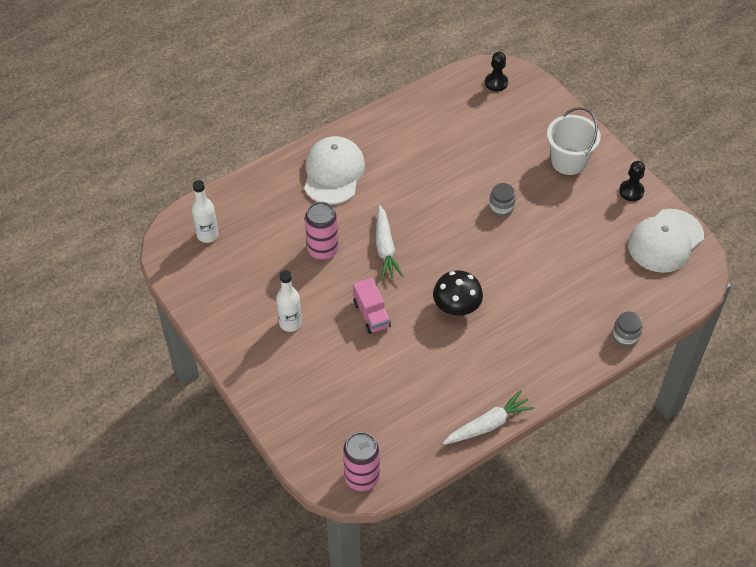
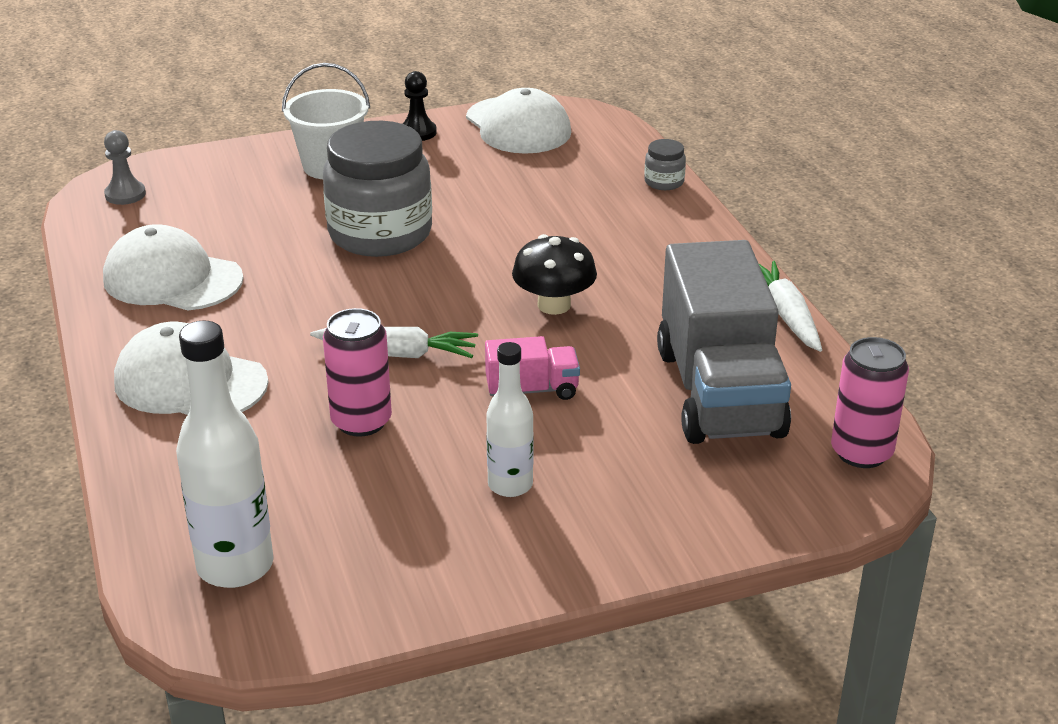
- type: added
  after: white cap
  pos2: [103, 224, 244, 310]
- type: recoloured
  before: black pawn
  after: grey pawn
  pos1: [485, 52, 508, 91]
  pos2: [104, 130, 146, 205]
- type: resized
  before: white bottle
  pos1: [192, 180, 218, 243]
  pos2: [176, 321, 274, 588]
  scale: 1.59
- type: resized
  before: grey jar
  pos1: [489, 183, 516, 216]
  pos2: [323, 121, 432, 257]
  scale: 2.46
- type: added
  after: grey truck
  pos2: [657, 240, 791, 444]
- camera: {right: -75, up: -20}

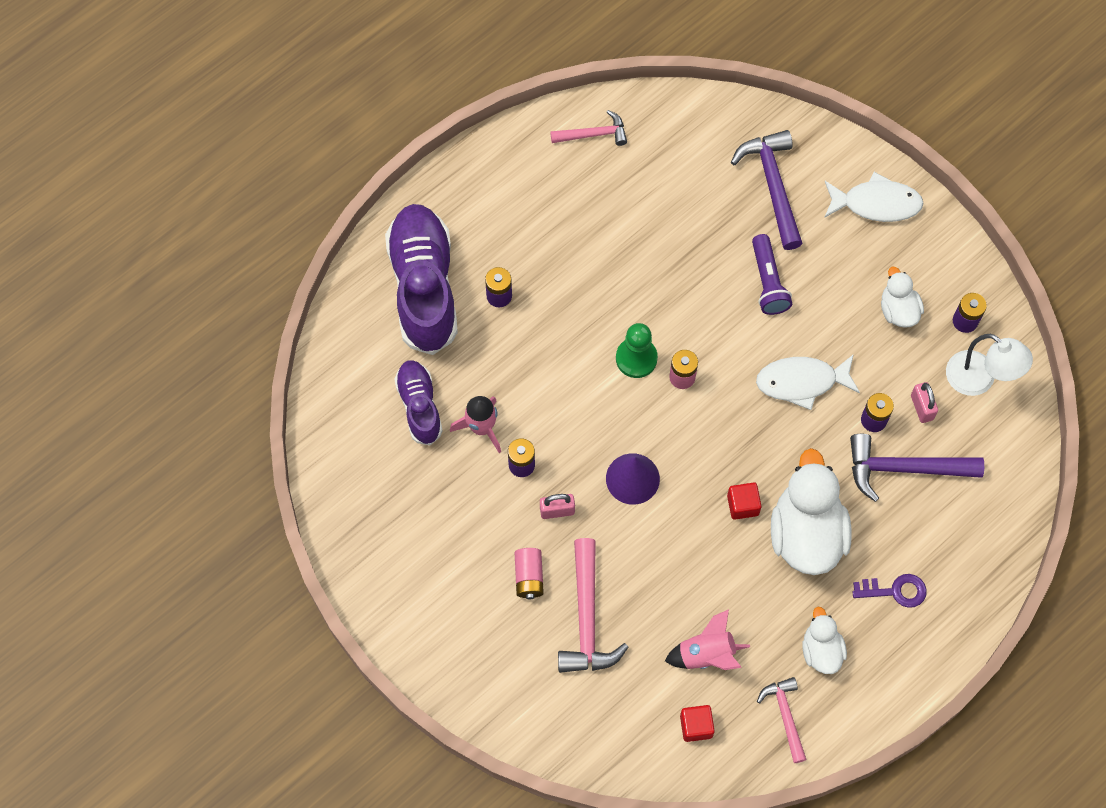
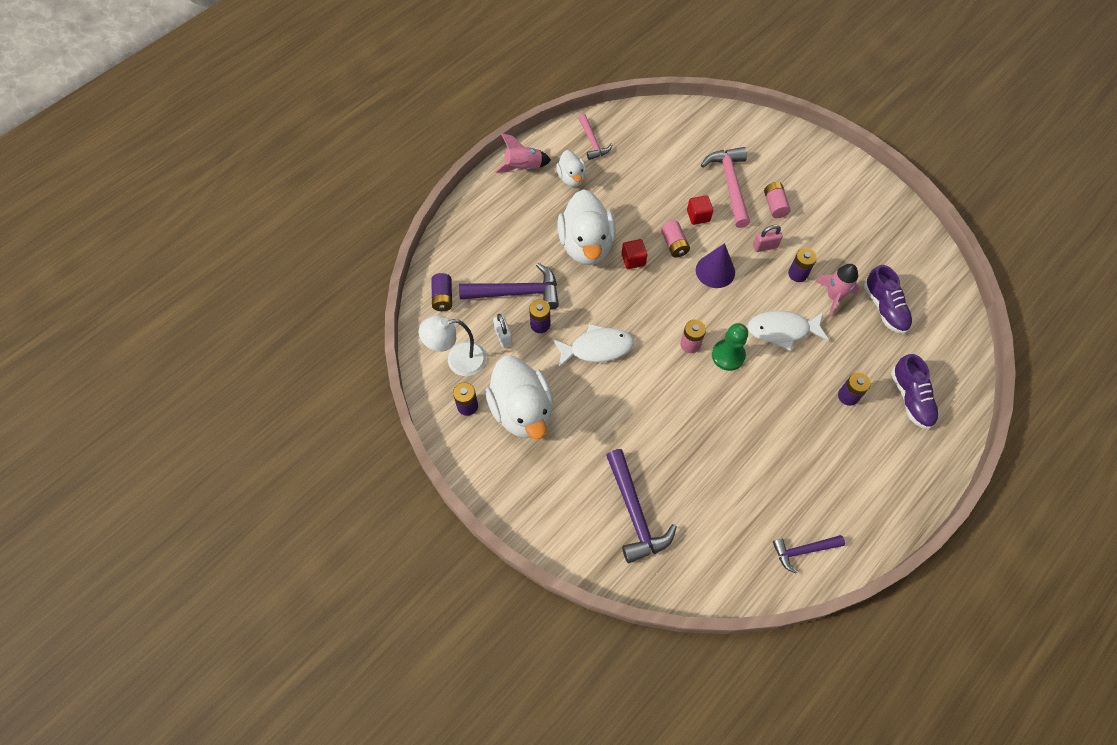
- type: turned
  before: white lamp
  pos1: [946, 334, 1033, 396]
  pos2: [419, 315, 486, 376]
  turn: -45
- type: added
  after: purple battery
  pos2: [431, 273, 452, 311]
- type: resized
  before: white duck
  pos1: [881, 267, 924, 328]
  pos2: [485, 356, 553, 439]
  scale: 1.89
- type: recoloured
  before: pink padlock
  after: white padlock
  pos1: [911, 382, 938, 423]
  pos2: [493, 314, 512, 348]
- type: moved
  before: pink rocket
  pos1: [665, 609, 750, 670]
  pos2: [495, 133, 551, 173]
- type: added
  after: pink battery
  pos2: [661, 221, 690, 258]
- type: moved
  before: red cube
  pos1: [680, 705, 715, 742]
  pos2: [687, 195, 713, 225]
- type: moved
  before: white fish
  pos1: [824, 172, 923, 222]
  pos2: [747, 311, 829, 351]
- type: recoloured
  before: pink hammer
  after: purple hammer
  pos1: [550, 110, 627, 146]
  pos2: [773, 535, 845, 574]
- type: resized
  before: purple shoe
  pos1: [385, 204, 458, 355]
  pos2: [891, 354, 939, 429]
  scale: 0.56
- type: removed
  before: purple flashlight
  pos1: [752, 234, 792, 315]
- type: removed
  before: purple key
  pos1: [852, 574, 927, 608]
- camera: {right: 175, up: -5}

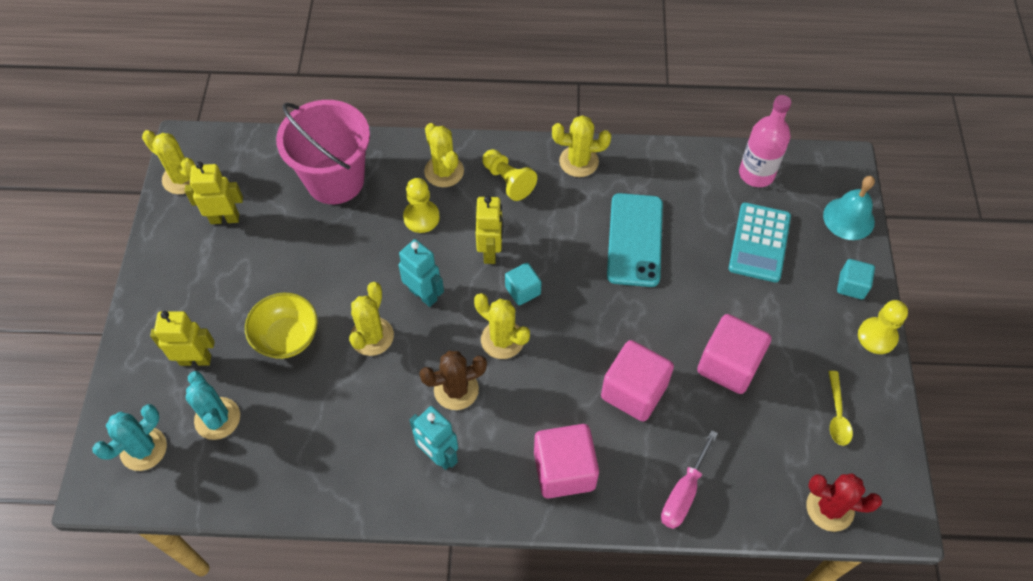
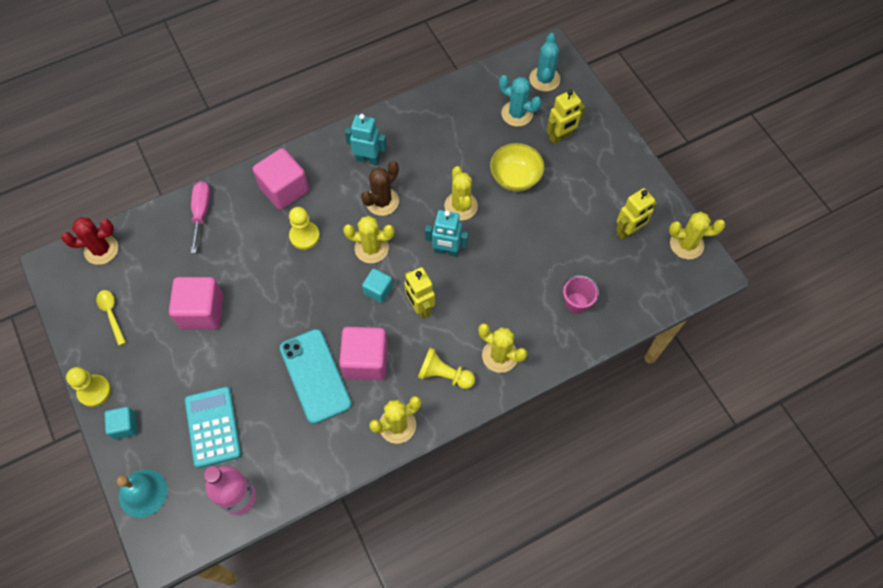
- type: moved
  before: yellow pawn
  pos1: [403, 178, 440, 233]
  pos2: [289, 207, 320, 250]
- type: moved
  before: pink cube
  pos1: [601, 340, 674, 422]
  pos2: [339, 327, 388, 380]
- type: resized
  before: pink bucket
  pos1: [276, 100, 370, 204]
  pos2: [563, 275, 599, 314]
  scale: 0.44
- camera: {right: 150, up: 5}

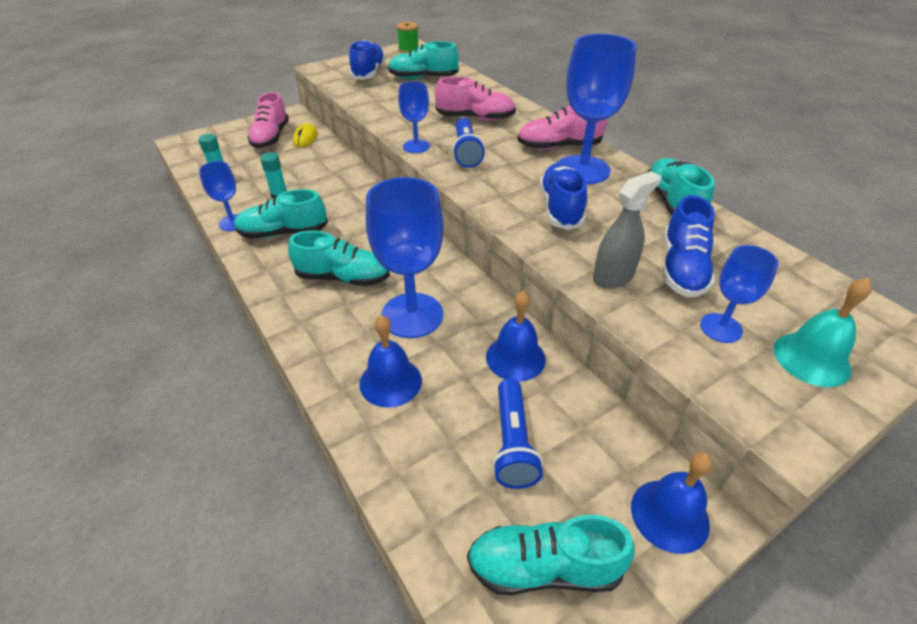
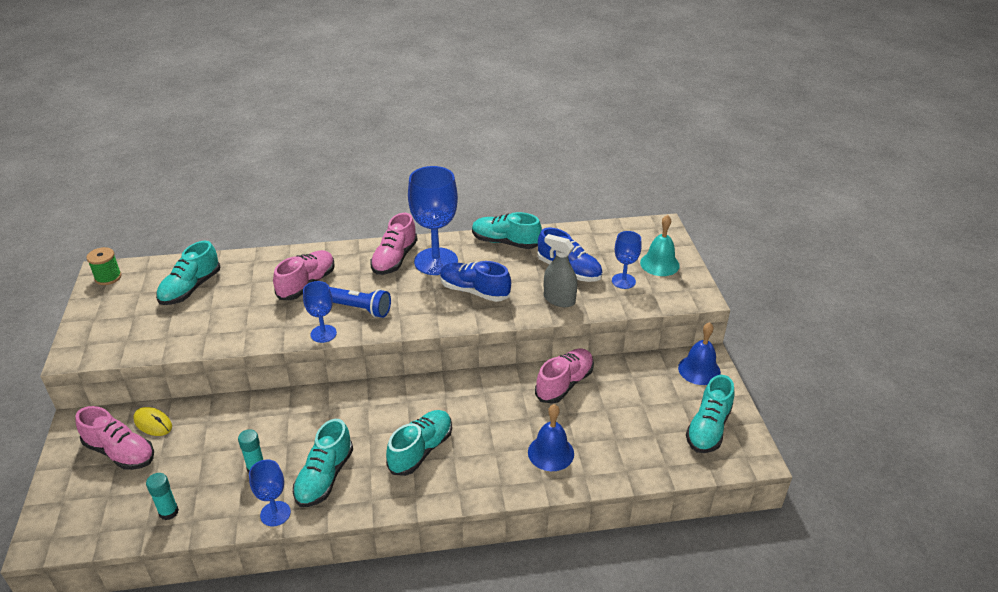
- type: replaced
  before: blue bell
  after: pink shoe
  pos1: [486, 291, 546, 382]
  pos2: [535, 349, 594, 404]
- type: turned
  before: grey spray bottle
  pos1: [593, 171, 661, 289]
  pos2: [544, 234, 577, 307]
  turn: -45
- type: removed
  before: blue shoe
  pos1: [349, 40, 386, 80]
- type: removed
  before: blue goblet
  pos1: [366, 177, 444, 338]
- type: removed
  before: blue flashlight
  pos1: [492, 379, 543, 489]
- camera: {right: -65, up: -5}

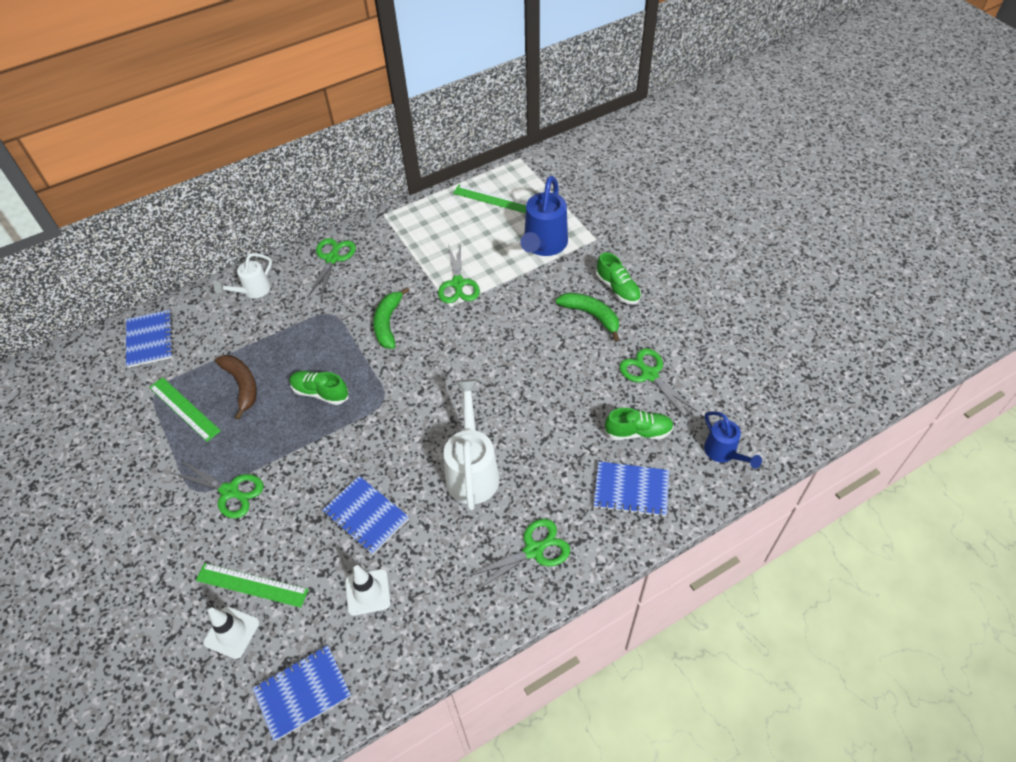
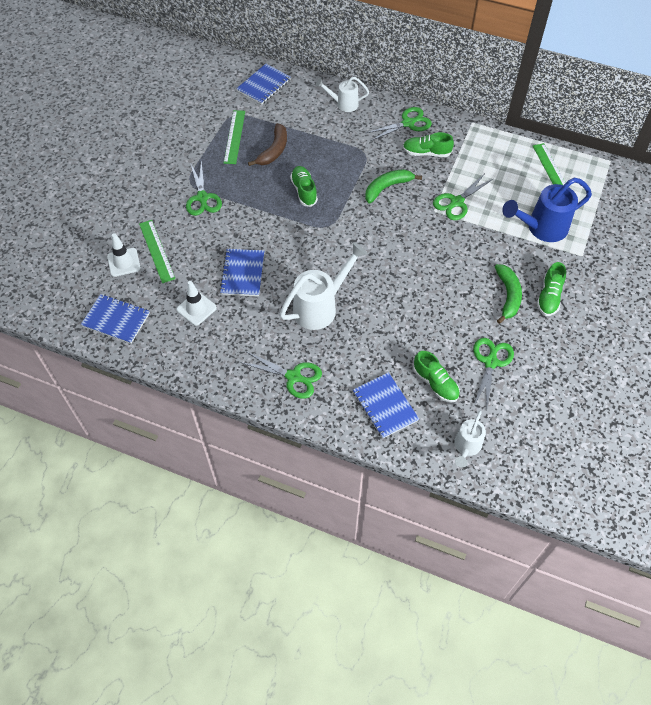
- type: added
  after: green shoe
  pos2: [403, 132, 454, 157]
- type: recoloured
  before: blue watering can
  after: white watering can
  pos1: [704, 411, 762, 469]
  pos2: [454, 411, 486, 468]
- camera: {right: 50, up: 5}

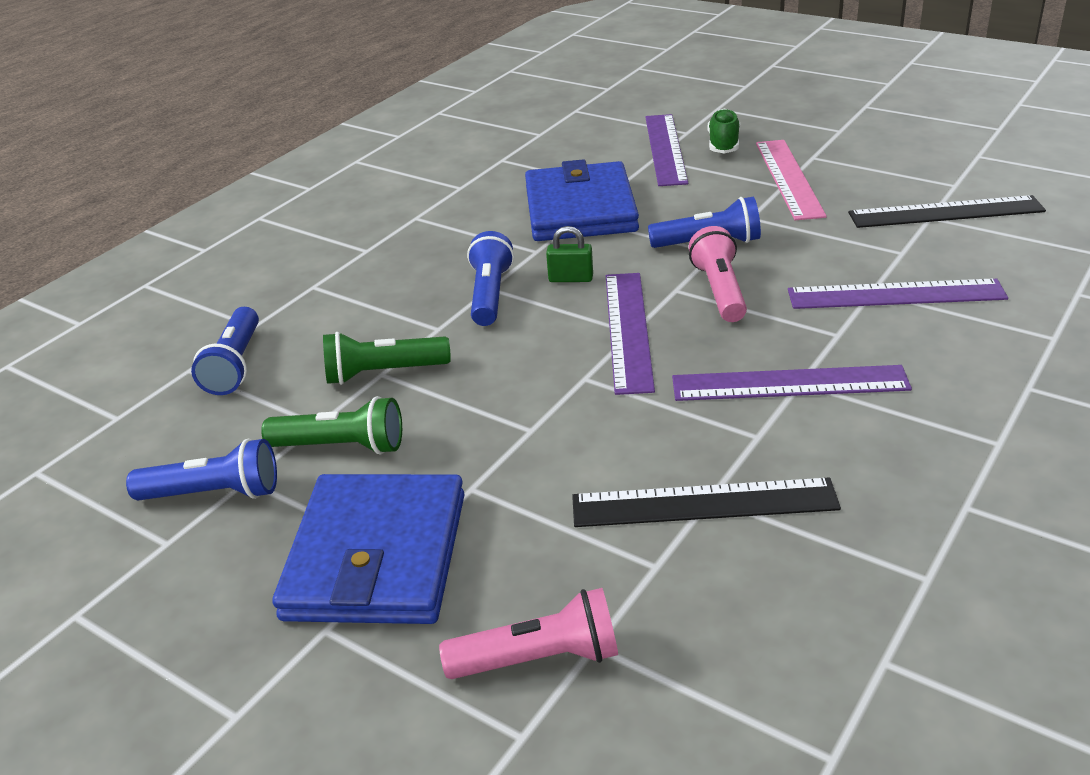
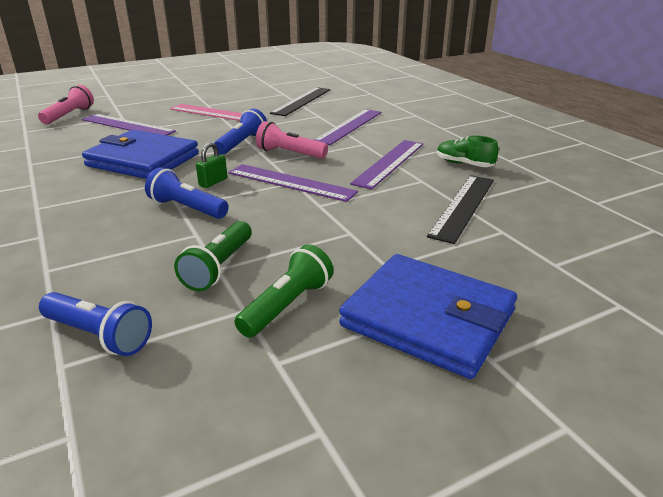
- type: moved
  before: pink flashlight
  pos1: [439, 588, 618, 679]
  pos2: [38, 85, 94, 124]
- type: moved
  before: green shoe
  pos1: [708, 108, 740, 153]
  pos2: [437, 135, 499, 167]
- type: removed
  before: blue flashlight
  pos1: [126, 439, 277, 500]
- camera: {right: -65, up: -5}

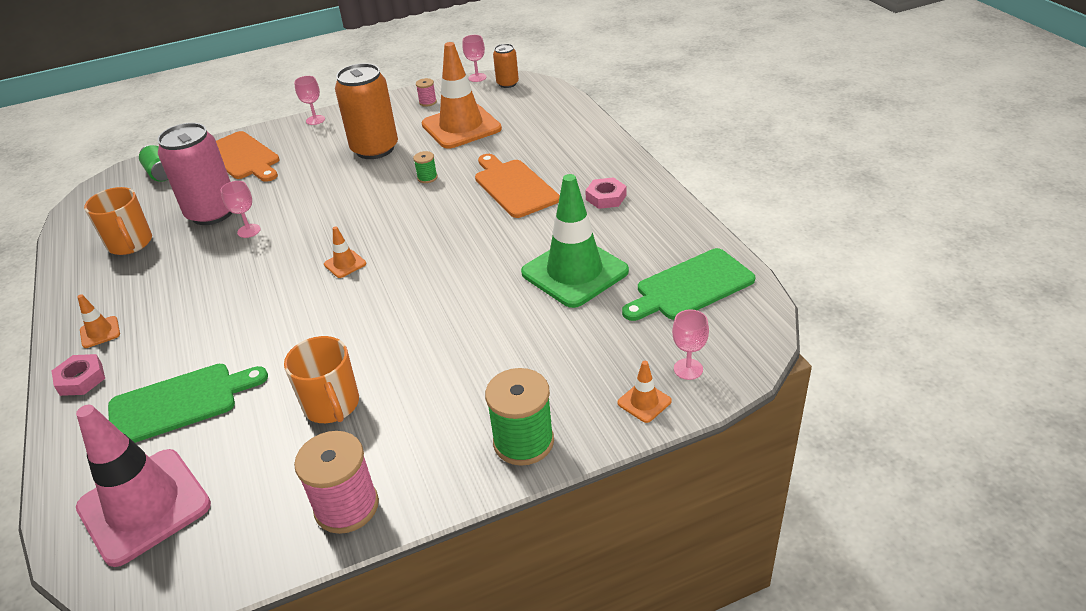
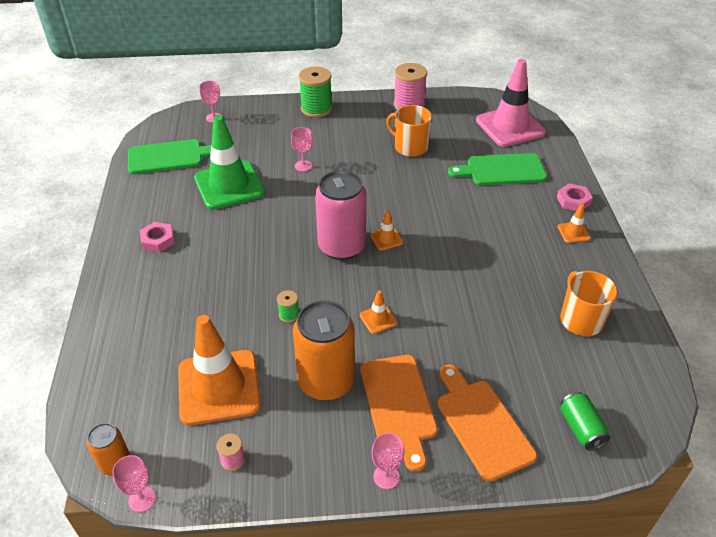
- type: moved
  before: pink goblet
  pos1: [220, 181, 261, 238]
  pos2: [291, 127, 313, 172]
- type: moved
  before: pink can
  pos1: [157, 123, 232, 225]
  pos2: [315, 170, 366, 260]
- type: moved
  before: orange traffic cone
  pos1: [618, 361, 672, 423]
  pos2: [360, 290, 397, 334]
- type: moved
  before: orange cutting board
  pos1: [475, 154, 560, 218]
  pos2: [360, 355, 437, 472]
- type: turned
  before: orange mug
  pos1: [284, 336, 359, 423]
  pos2: [386, 105, 432, 157]
  turn: -45
- camera: {right: -165, up: 5}

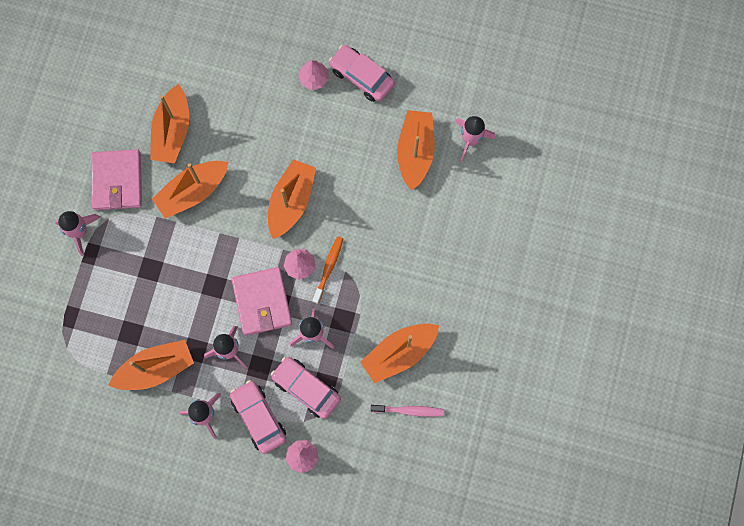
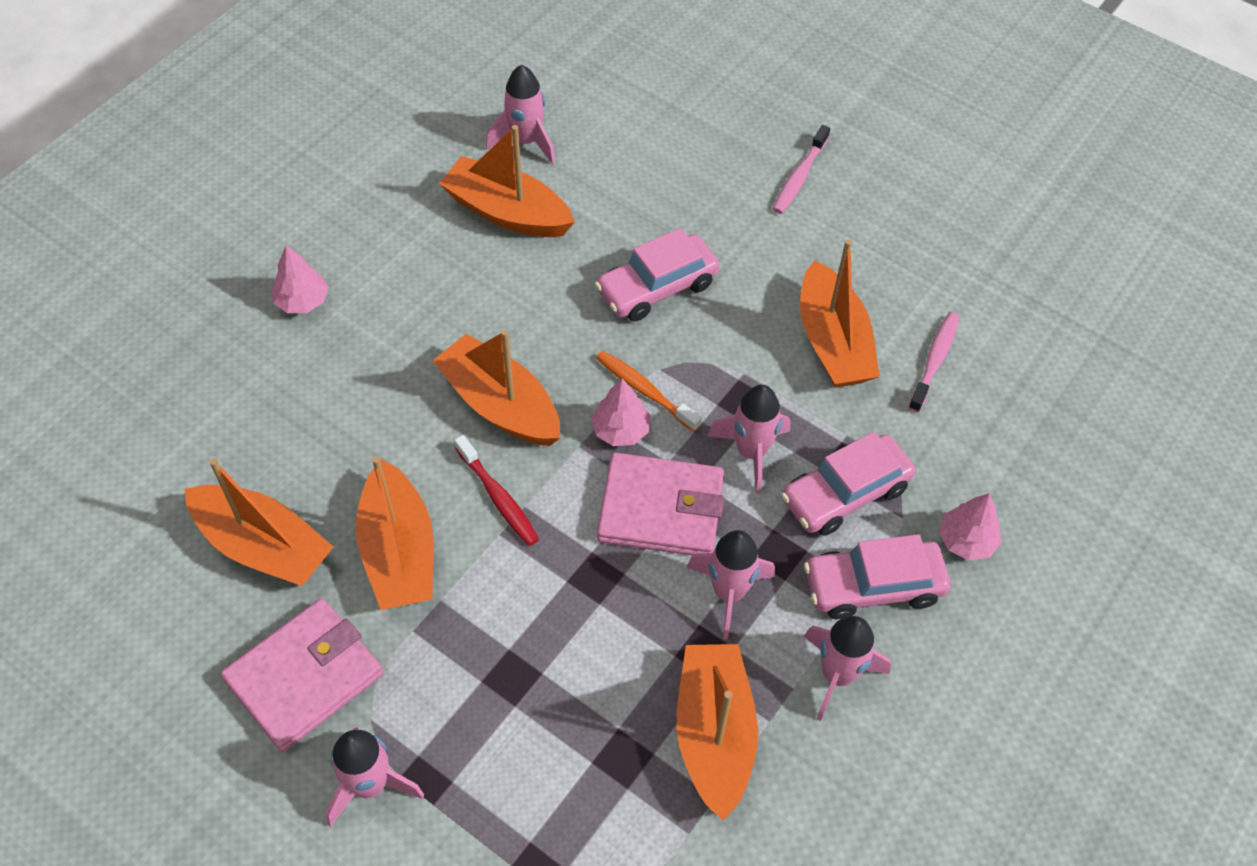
- type: turned
  before: pink wallet
  pos1: [91, 149, 142, 210]
  pos2: [221, 598, 383, 752]
  turn: -60
- type: added
  after: red toothbrush
  pos2: [454, 435, 539, 546]
- type: moved
  before: pink car
  pos1: [329, 45, 395, 102]
  pos2: [595, 228, 719, 321]
- type: added
  after: pink toothbrush
  pos2: [773, 125, 830, 214]
- camera: {right: -70, up: -20}

